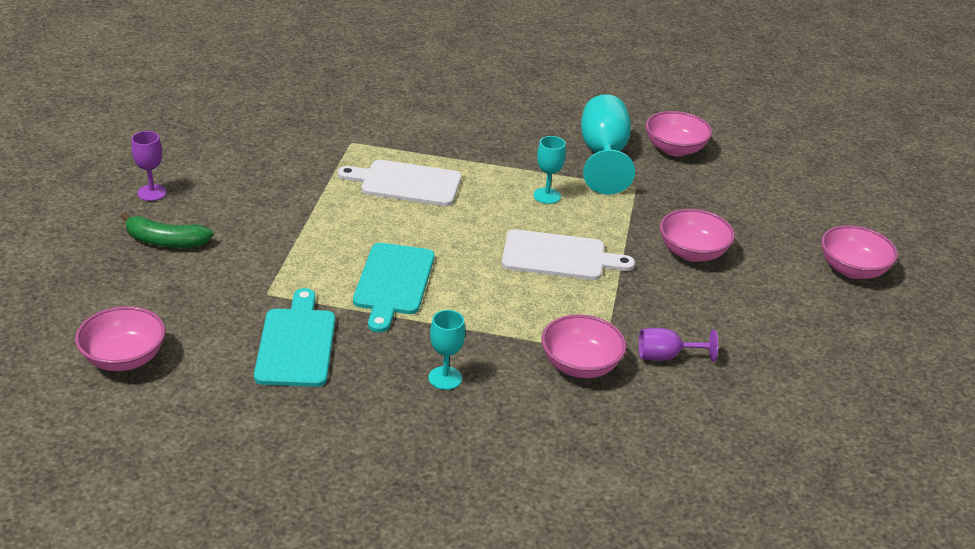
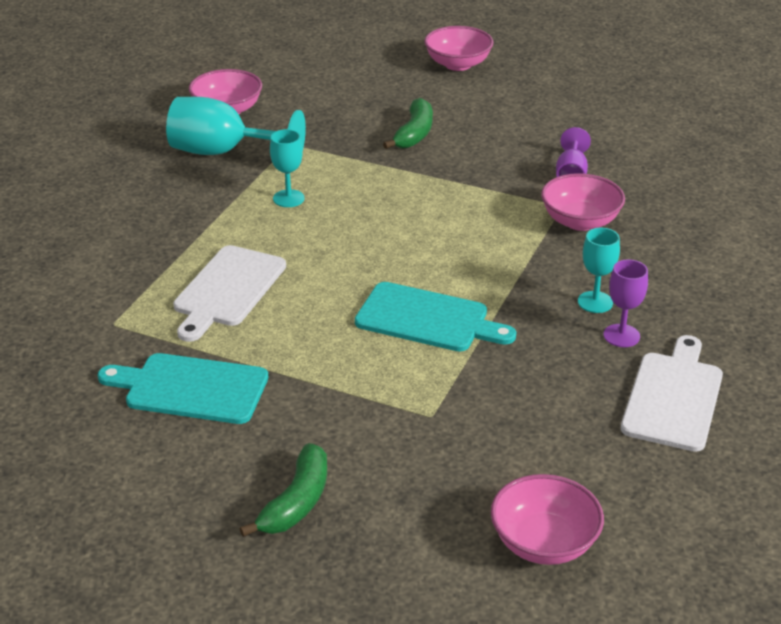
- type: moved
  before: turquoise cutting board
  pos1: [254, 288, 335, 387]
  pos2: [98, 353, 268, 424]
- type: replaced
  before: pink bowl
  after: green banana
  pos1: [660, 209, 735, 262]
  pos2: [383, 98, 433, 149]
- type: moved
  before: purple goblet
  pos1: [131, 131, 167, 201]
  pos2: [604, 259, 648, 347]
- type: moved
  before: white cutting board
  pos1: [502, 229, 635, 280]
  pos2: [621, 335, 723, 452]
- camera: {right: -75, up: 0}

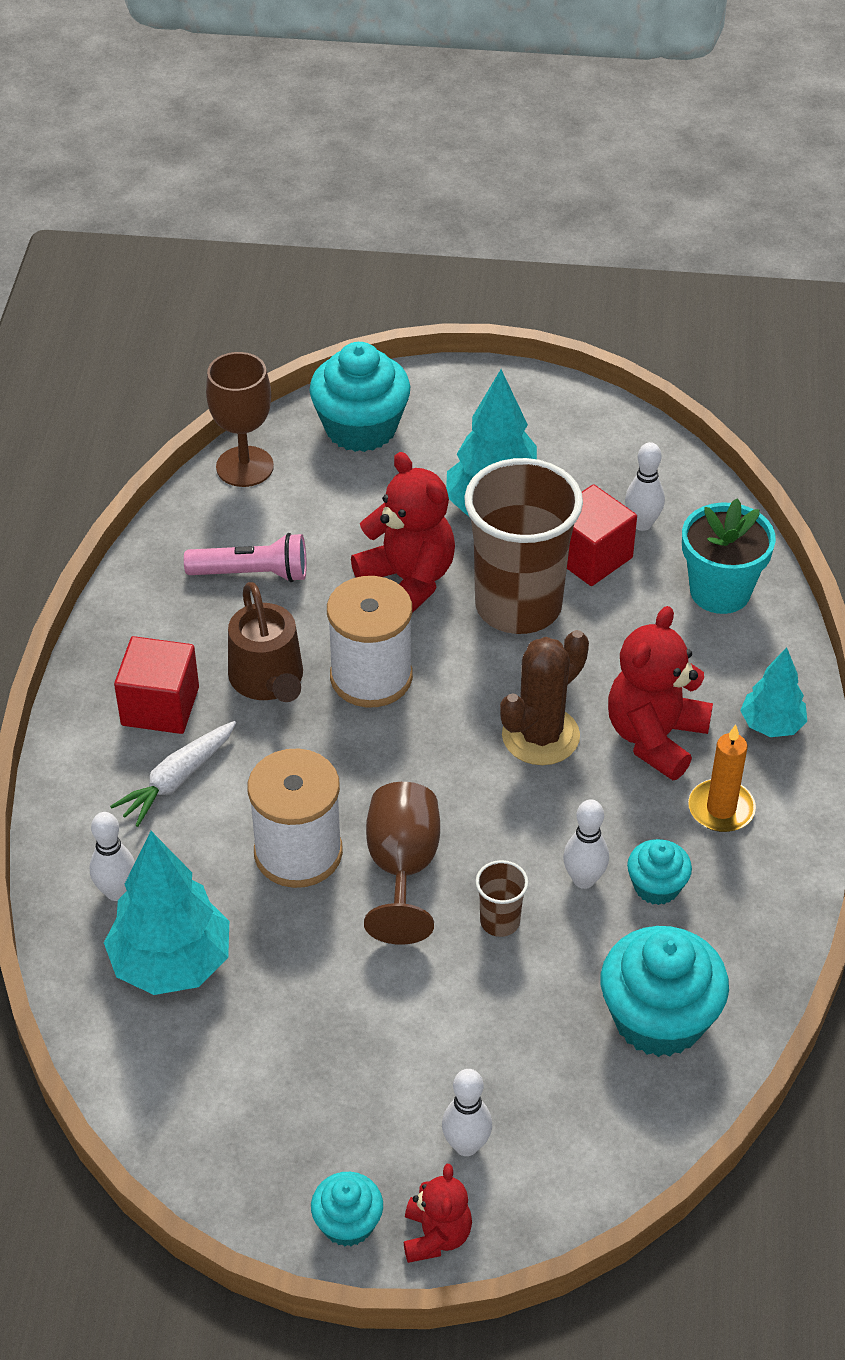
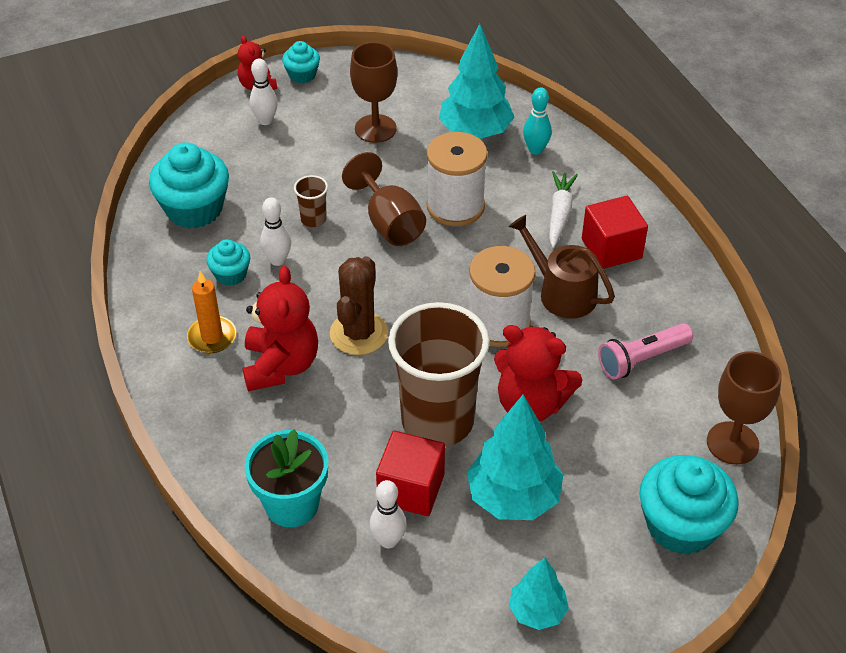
- type: added
  after: brown goblet
  pos2: [350, 42, 398, 143]
- type: moved
  before: turquoise tree
  pos1: [740, 647, 807, 737]
  pos2: [509, 557, 569, 630]
- type: recoloured
  before: white bowling pin
  after: turquoise bowling pin
  pos1: [90, 812, 135, 901]
  pos2: [523, 87, 552, 155]
- camera: {right: 150, up: 0}

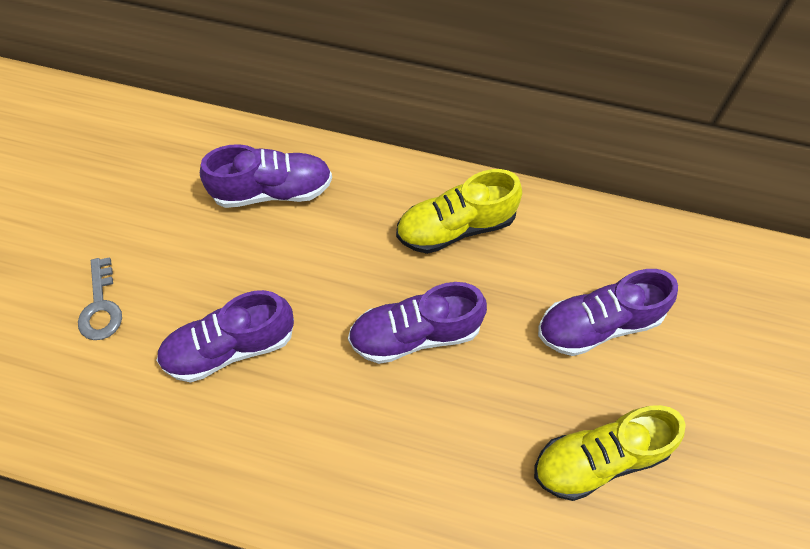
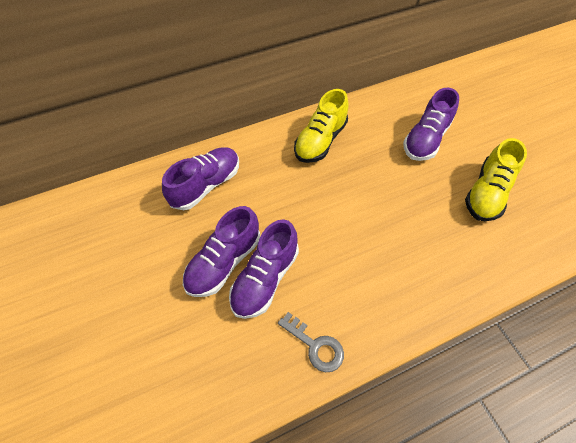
- type: moved
  before: purple shoe
  pos1: [348, 282, 487, 364]
  pos2: [183, 206, 260, 297]
- type: moved
  before: grey key
  pos1: [78, 257, 122, 340]
  pos2: [278, 312, 344, 372]
- camera: {right: -40, up: -5}

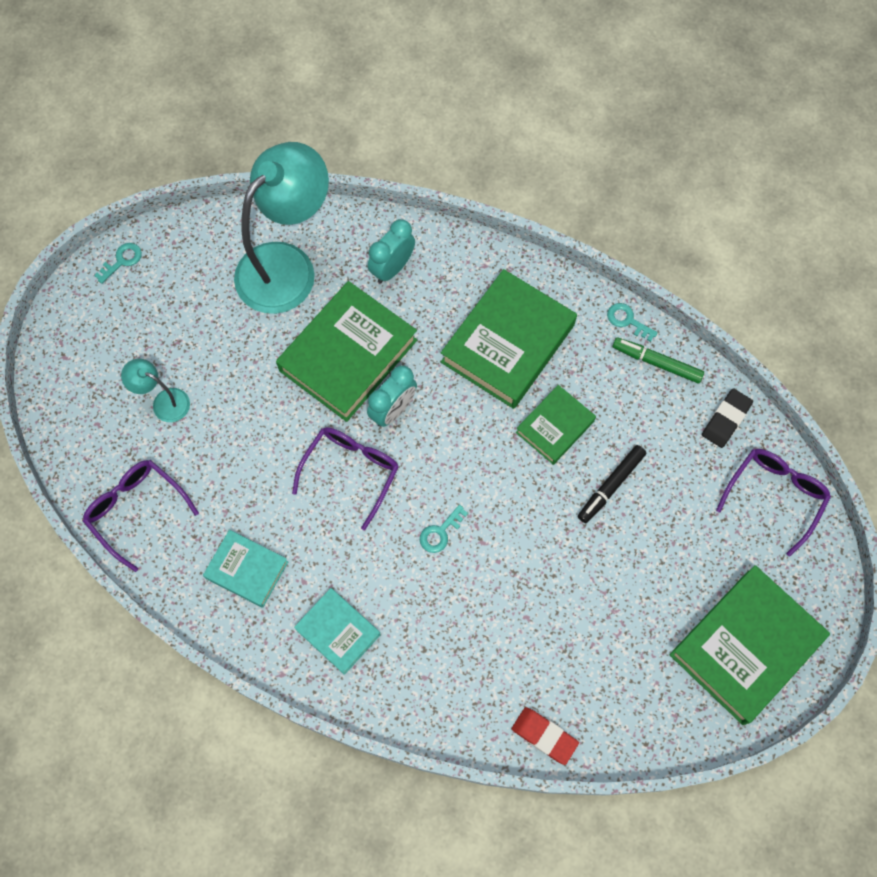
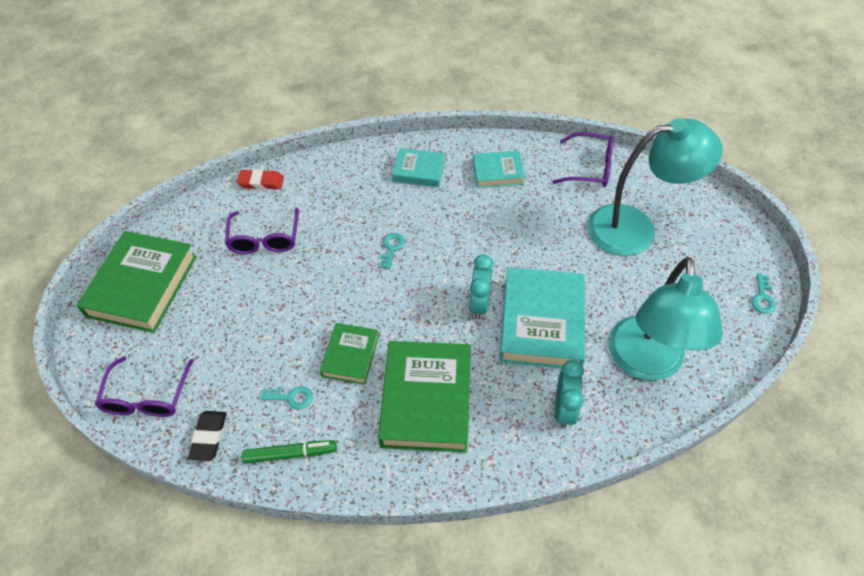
- type: moved
  before: purple glasses
  pos1: [292, 427, 399, 530]
  pos2: [225, 208, 299, 254]
- type: moved
  before: turquoise key
  pos1: [607, 303, 658, 342]
  pos2: [260, 386, 312, 409]
- type: recoloured
  before: green book
  after: turquoise book
  pos1: [276, 281, 417, 422]
  pos2: [500, 267, 585, 369]
- type: resized
  before: turquoise lamp
  pos1: [121, 359, 190, 422]
  pos2: [587, 118, 723, 256]
  scale: 2.26
- type: removed
  before: black marker
  pos1: [578, 445, 646, 523]
- camera: {right: 150, up: -15}

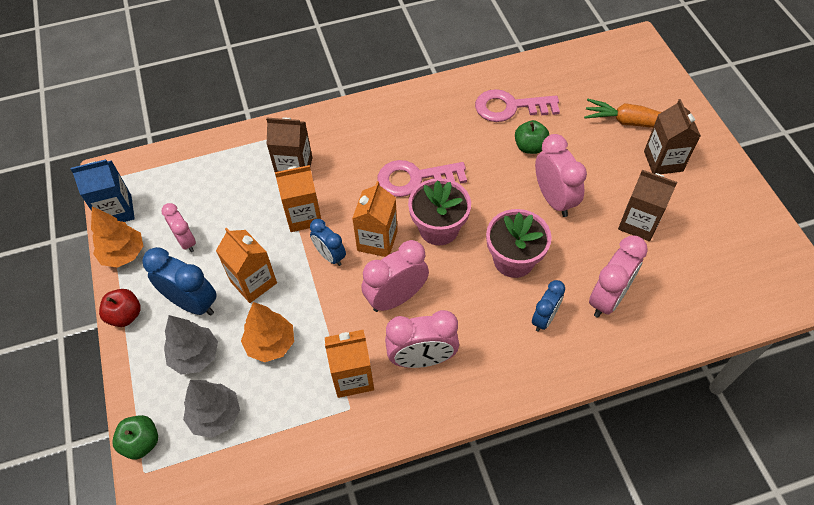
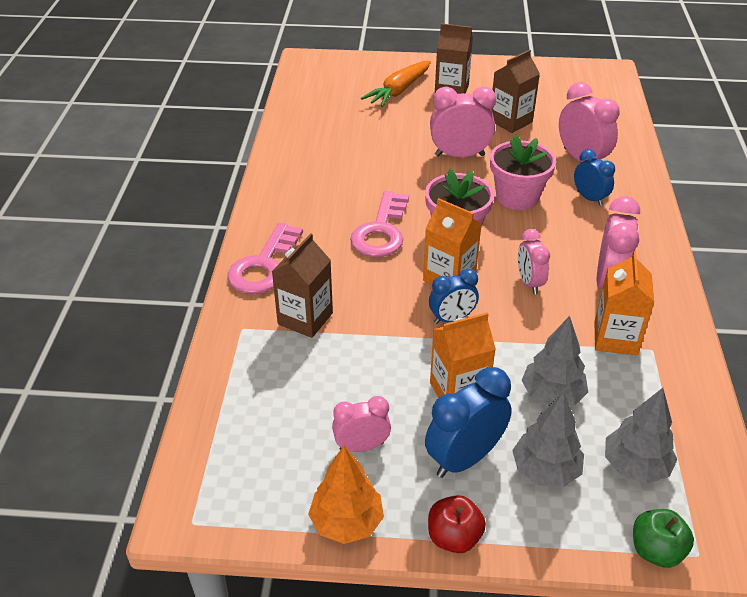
- type: moved
  before: pink key
  pos1: [475, 89, 560, 122]
  pos2: [227, 223, 303, 294]
- type: resized
  before: pink clock
  pos1: [362, 240, 429, 312]
  pos2: [518, 229, 550, 294]
  scale: 0.63
- type: recoloured
  before: orange tree
  after: grey tree
  pos1: [241, 302, 294, 362]
  pos2: [521, 316, 588, 406]
- type: removed
  before: blue carton
  pos1: [70, 159, 135, 222]
- type: removed
  before: orange carton
  pos1: [275, 165, 321, 232]
- type: removed
  before: green apple
  pos1: [515, 120, 549, 154]
- camera: {right: -70, up: -15}

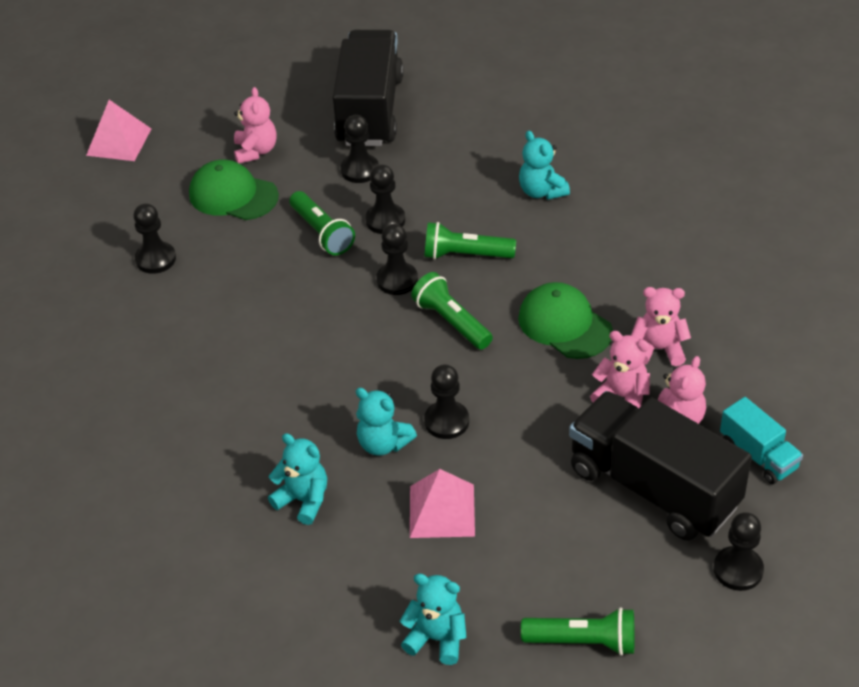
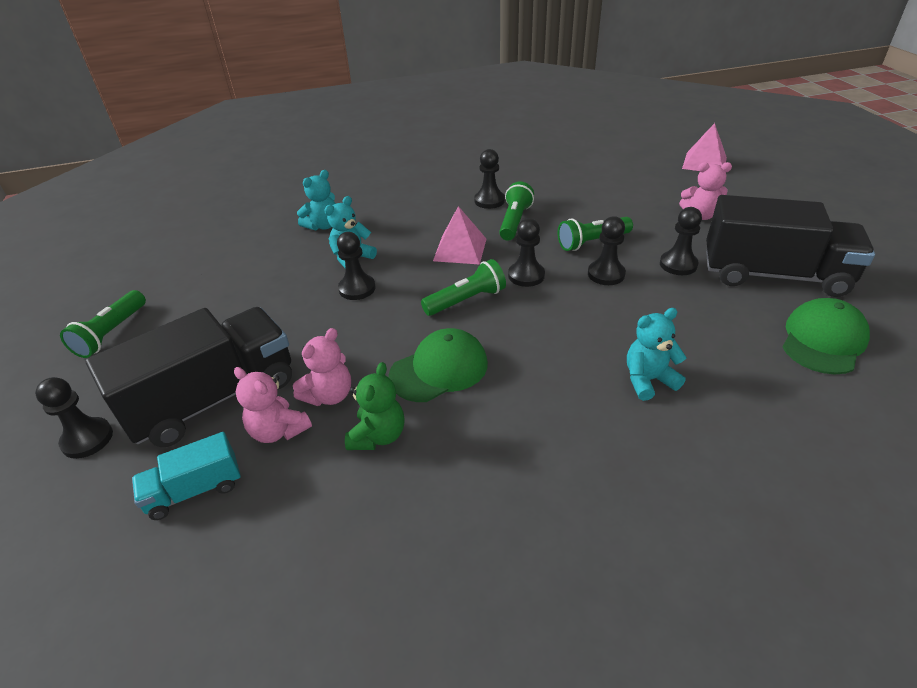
- type: recoloured
  before: pink teddy bear
  after: green teddy bear
  pos1: [631, 287, 691, 366]
  pos2: [345, 362, 404, 450]
- type: moved
  before: pink pyramid
  pos1: [410, 469, 475, 538]
  pos2: [433, 206, 486, 264]
- type: moved
  before: black pawn
  pos1: [133, 203, 176, 274]
  pos2: [474, 149, 505, 209]
- type: moved
  before: green flashlight
  pos1: [424, 222, 516, 260]
  pos2: [499, 182, 534, 241]
- type: moved
  before: green cap
  pos1: [189, 159, 279, 220]
  pos2: [782, 298, 870, 374]
- type: removed
  before: turquoise teddy bear
  pos1: [400, 574, 467, 665]
- camera: {right: 100, up: -5}

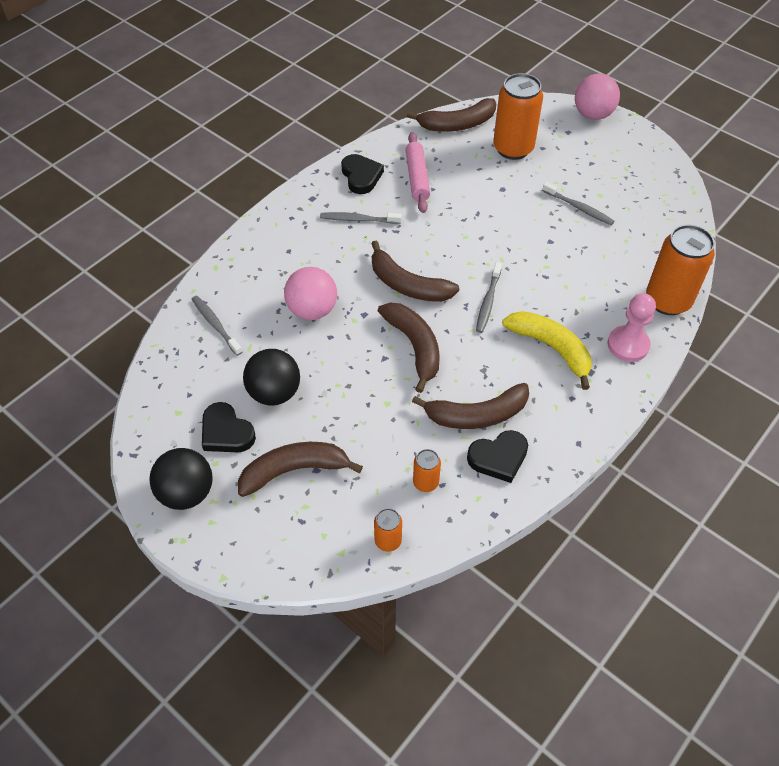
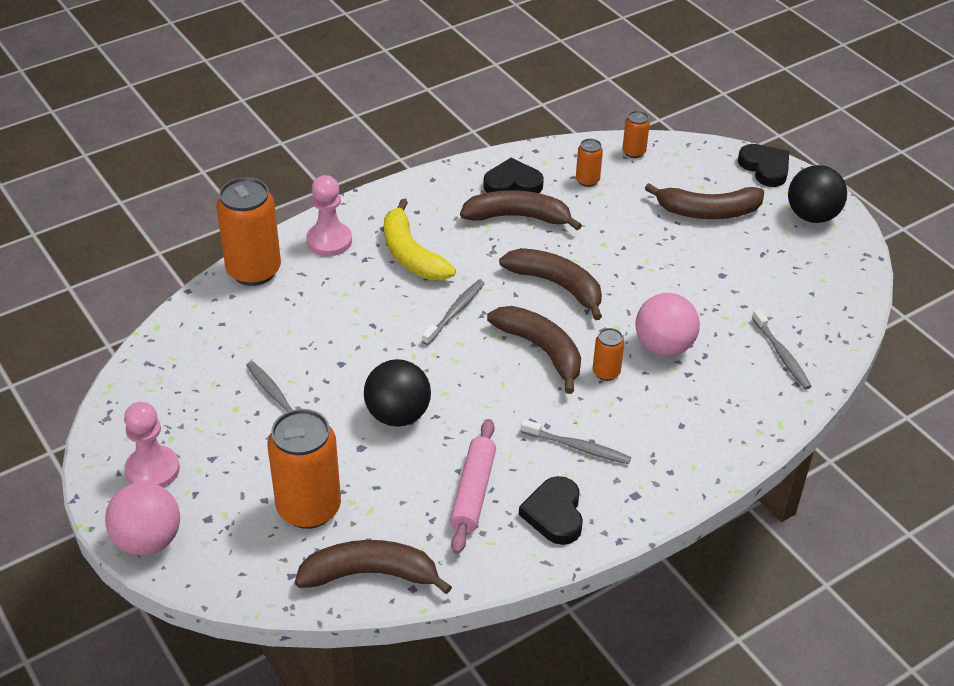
- type: added
  after: pink pawn
  pos2: [124, 402, 180, 488]
- type: moved
  before: black ball
  pos1: [243, 349, 300, 406]
  pos2: [364, 359, 431, 427]
- type: turned
  before: brown banana
  pos1: [378, 302, 440, 393]
  pos2: [499, 248, 602, 320]
  turn: 135
- type: added
  after: orange can
  pos2: [593, 328, 624, 381]
- type: moved
  before: black heart
  pos1: [202, 402, 256, 452]
  pos2: [738, 144, 789, 187]
- camera: {right: -165, up: -10}

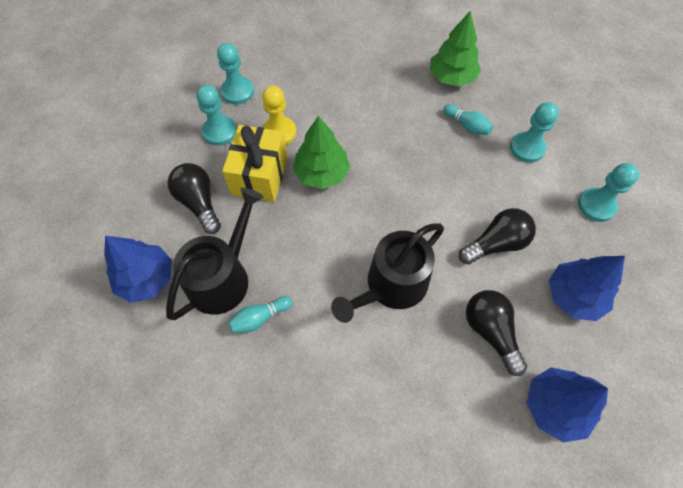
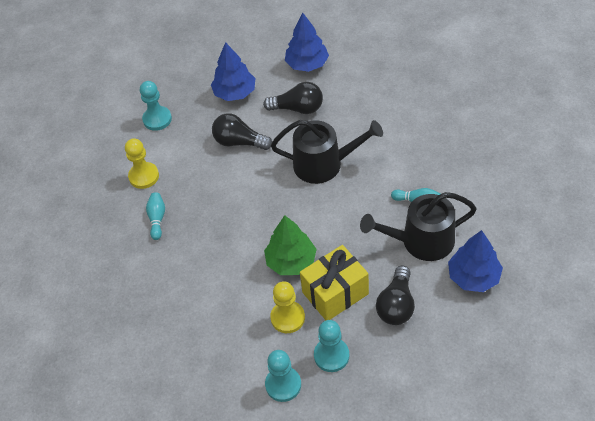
- type: recoloured
  before: turquoise pawn
  after: yellow pawn
  pos1: [510, 102, 559, 163]
  pos2: [125, 138, 159, 189]
- type: turned
  before: black light bulb
  pos1: [466, 290, 527, 376]
  pos2: [263, 82, 323, 114]
  turn: -105
- type: removed
  before: green tree
  pos1: [430, 11, 481, 87]
- camera: {right: -130, up: -10}

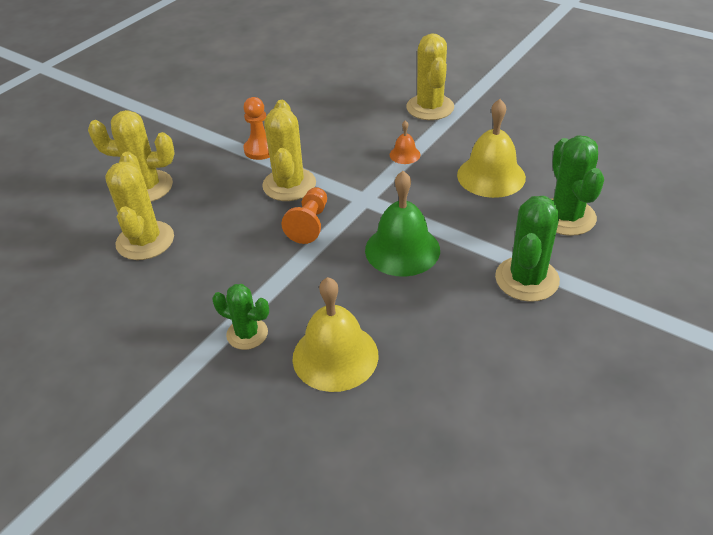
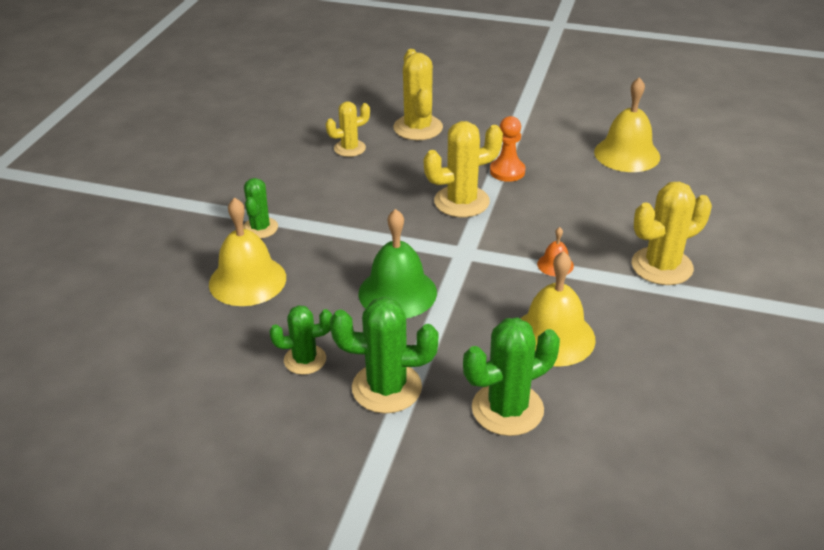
- type: added
  after: green cactus
  pos2: [269, 305, 332, 375]
- type: resized
  before: yellow cactus
  pos1: [105, 152, 174, 260]
  pos2: [326, 101, 370, 157]
  scale: 0.63
- type: added
  after: yellow bell
  pos2: [594, 77, 660, 172]
- type: removed
  before: orange pawn
  pos1: [281, 187, 327, 244]
- camera: {right: 70, up: -5}

